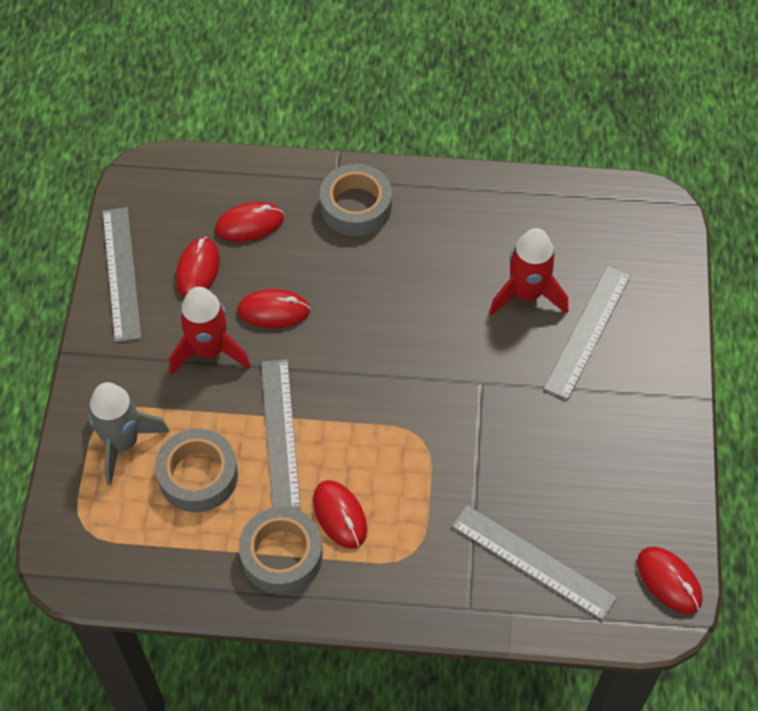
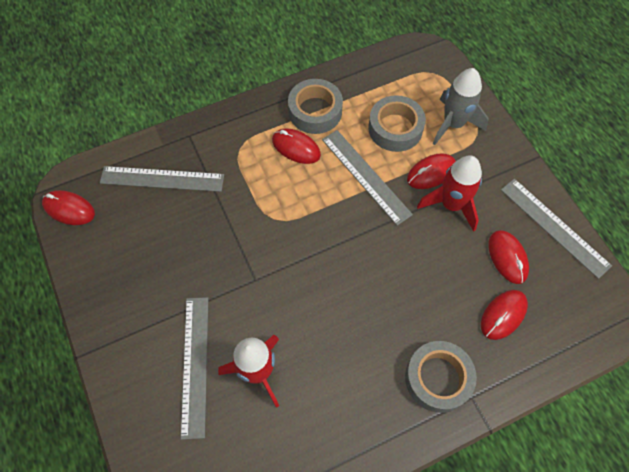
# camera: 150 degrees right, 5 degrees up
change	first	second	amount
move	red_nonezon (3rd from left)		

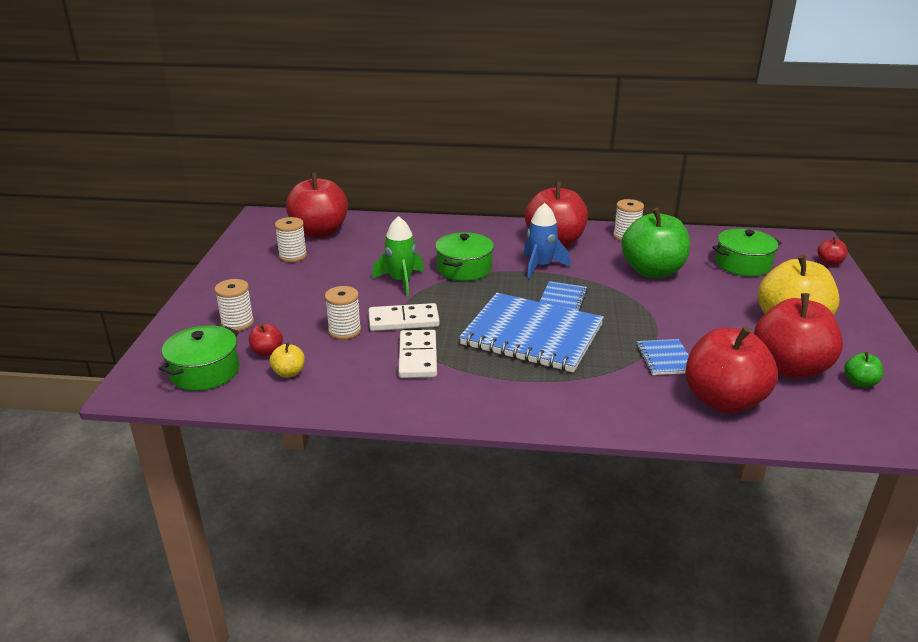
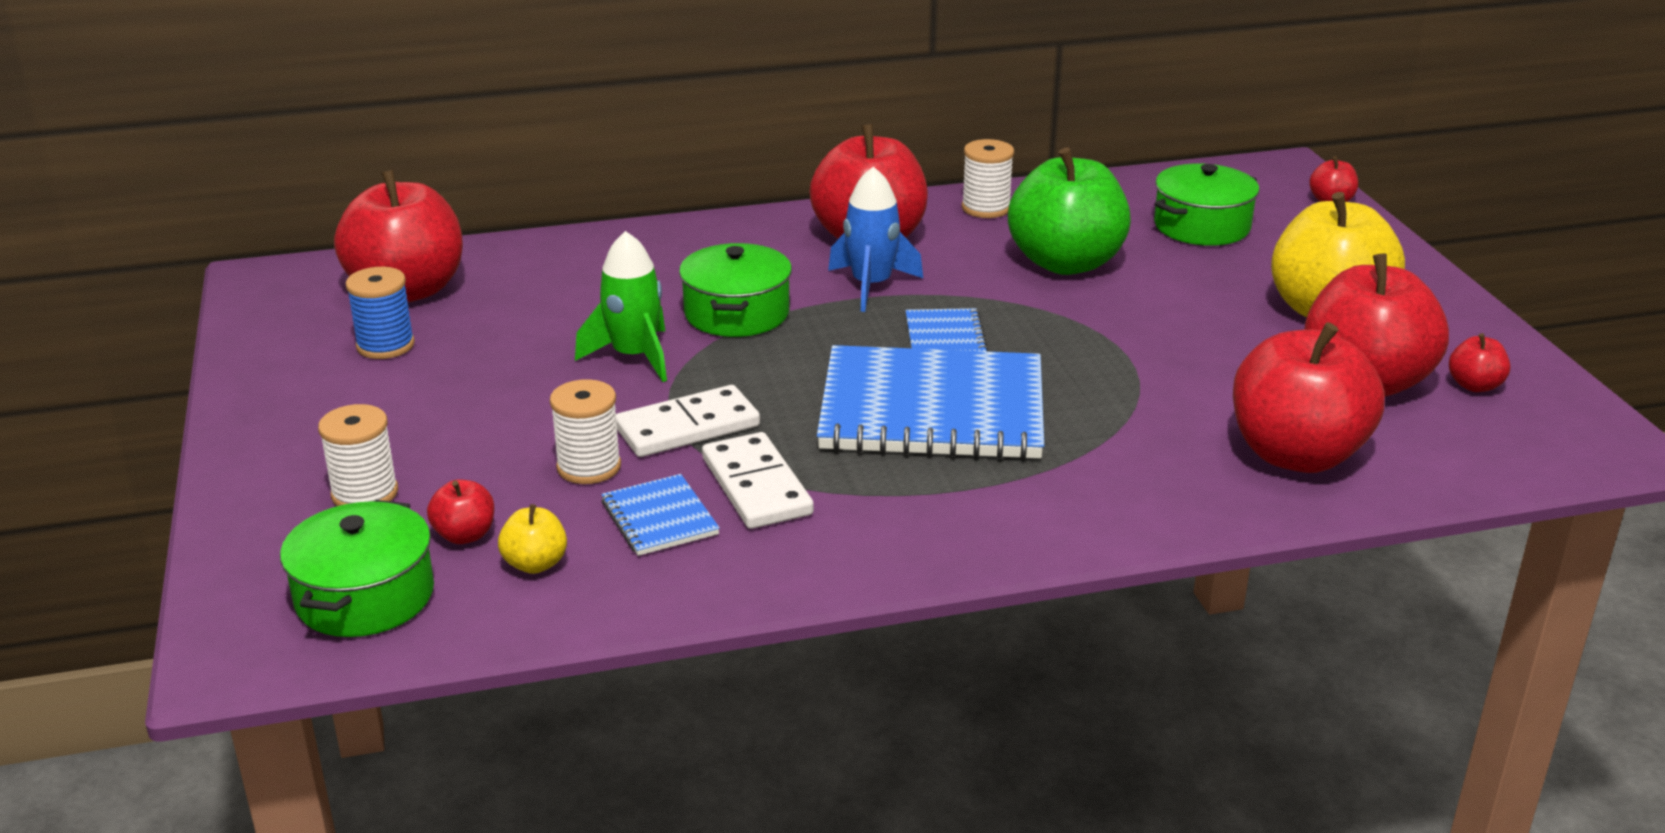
# camera: 20 degrees left, 0 degrees up
change	first	second	amount
recolor	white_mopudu (2nd from left)	blue_mopudu	
move	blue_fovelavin (3rd from left in the first image)	blue_fovelavin (1st from left)	
recolor	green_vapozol (2nd from left)	red_vapozol (7th from left)	

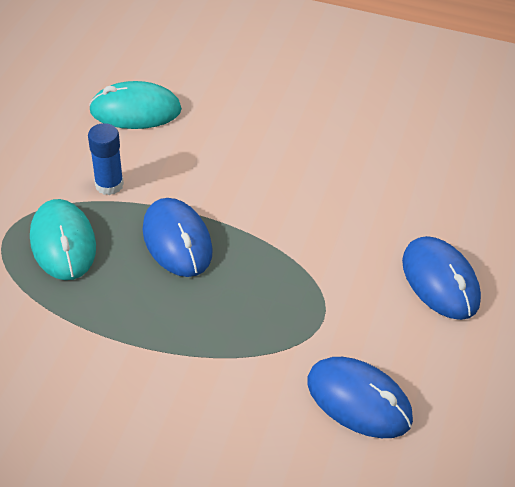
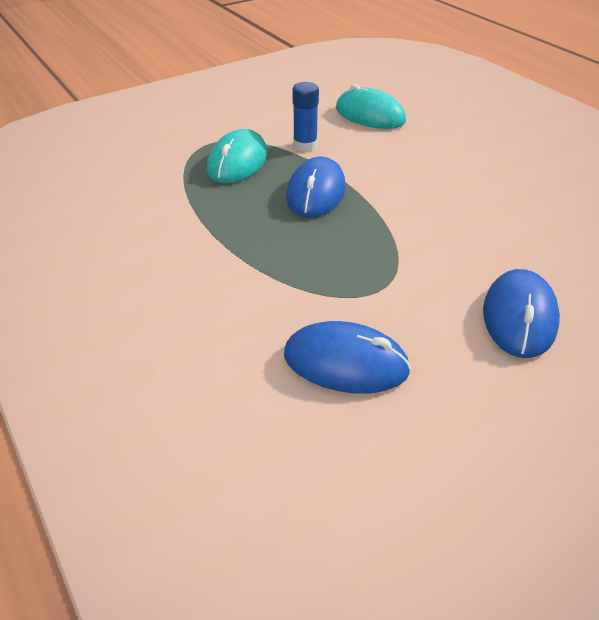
# camera: 40 degrees right, 5 degrees down
change	first	second	amount
rotate	blue_nonezon (2nd from left)		60 degrees counterclockwise

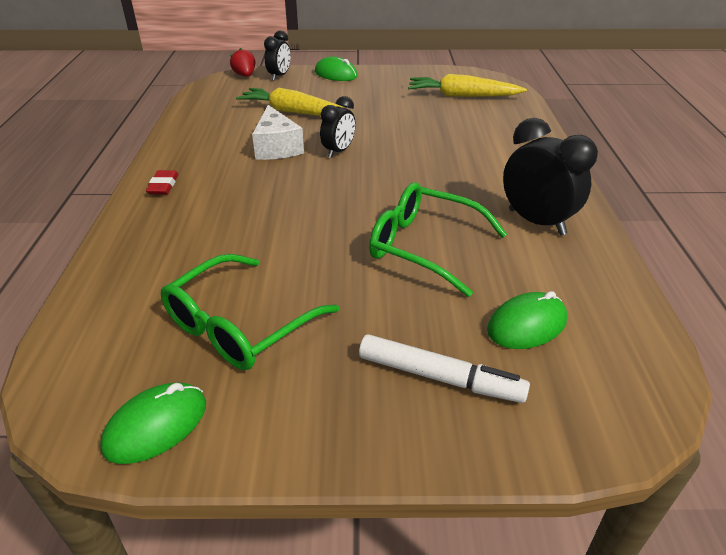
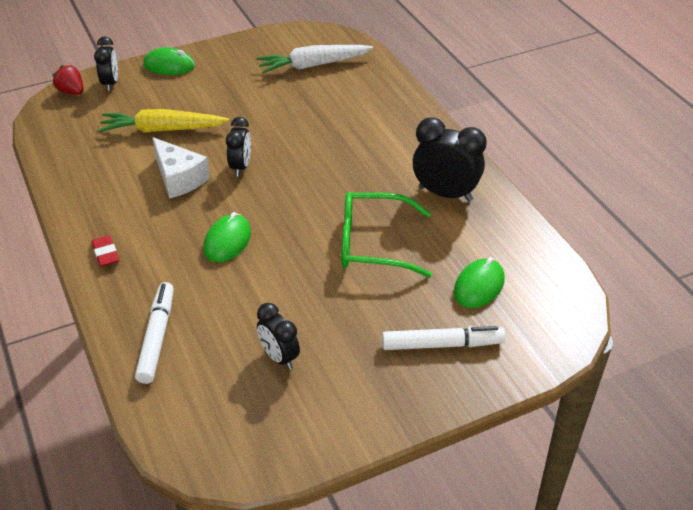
# camera: 25 degrees left, 5 degrees up
change	first	second	amount
move	green_nonezon (1st from left in the first image)	green_nonezon (2nd from left)	
replace	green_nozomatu (1st from left)	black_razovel (3rd from left)	
recolor	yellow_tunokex (2nd from left)	white_tunokex	
insert		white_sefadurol (1st from left)	

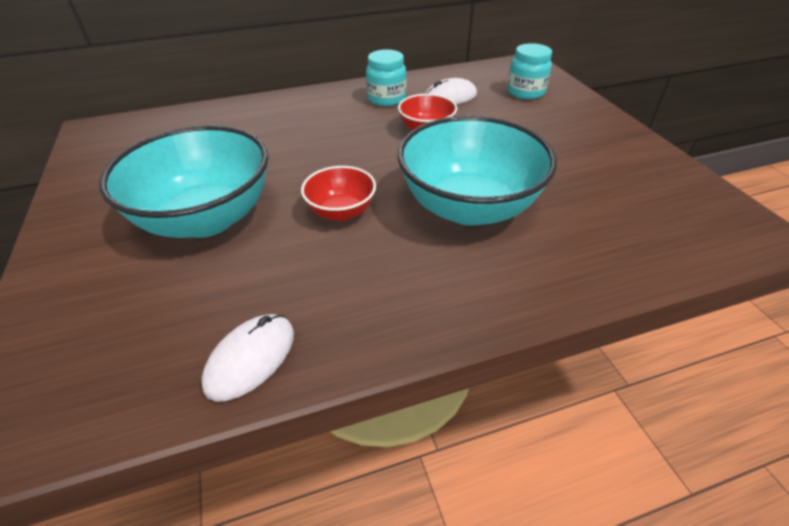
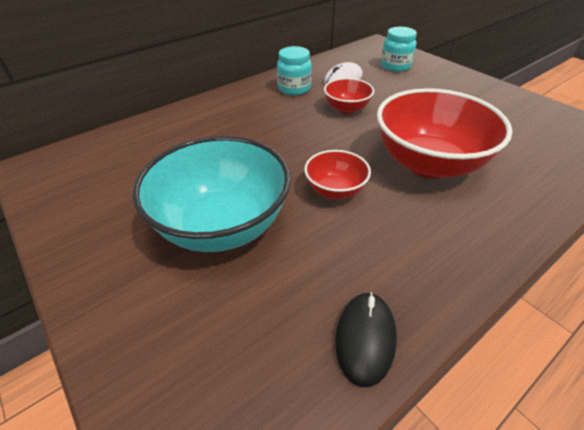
# camera: 20 degrees left, 0 degrees up
change	first	second	amount
recolor	white_nonezon (1st from left)	black_nonezon	
recolor	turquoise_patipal (2nd from left)	red_patipal (3rd from left)	

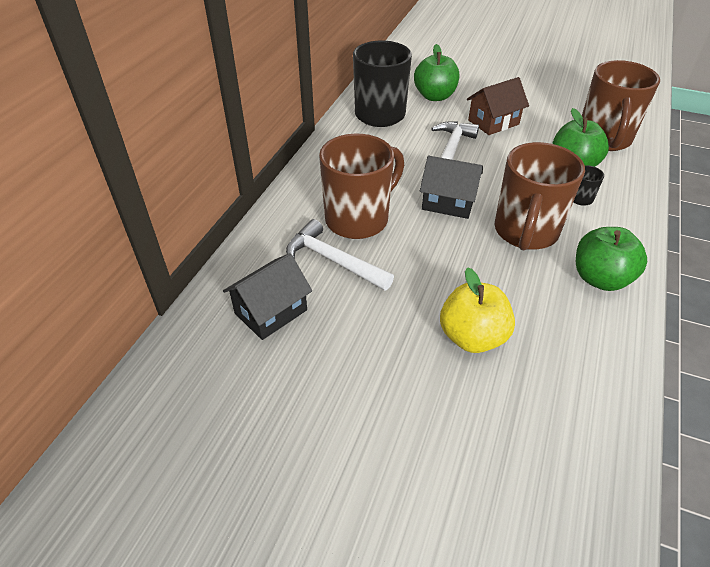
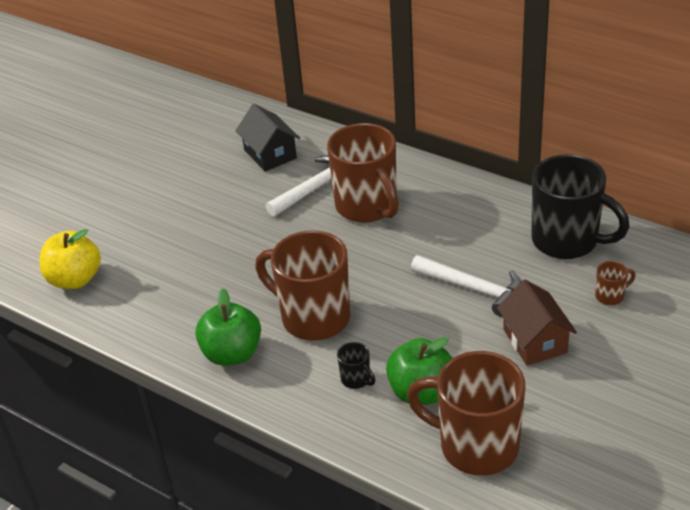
# camera: 105 degrees right, 5 degrees down
change	first	second	amount
replace	green_vapozol (1st from left)	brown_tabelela (4th from left)	
delete	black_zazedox (2nd from left)		
move	yellow_vapozol		

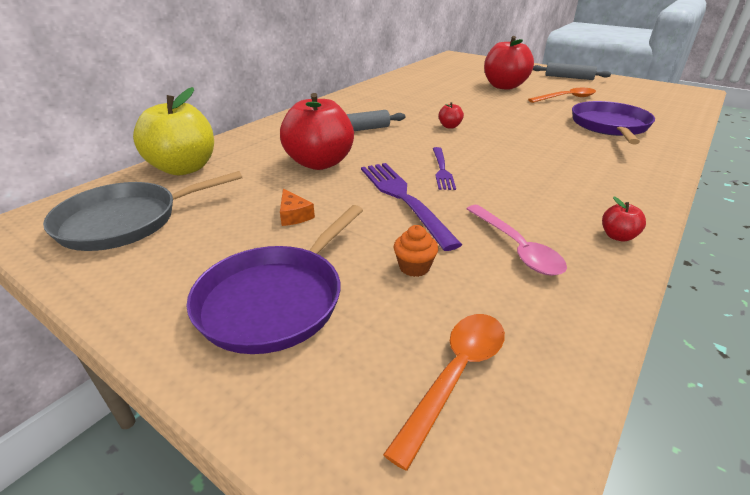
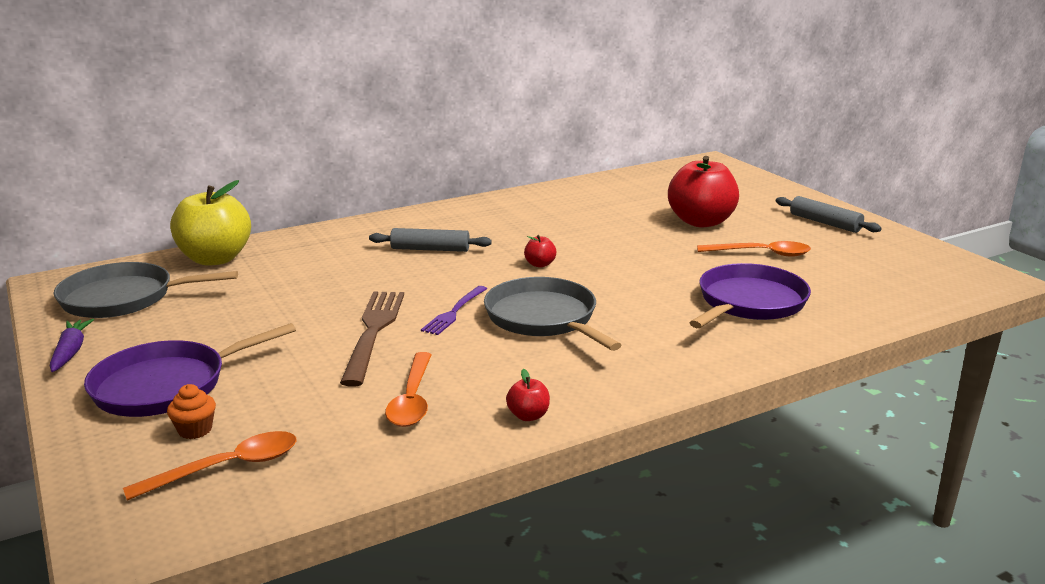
# camera: 25 degrees right, 10 degrees down
change	first	second	amount
delete	red_vapozol (1st from left)		
delete	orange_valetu		
recolor	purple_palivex (1st from left)	brown_palivex	
move	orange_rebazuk		
recolor	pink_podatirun	orange_podatirun (2nd from left)	
insert		purple_tunokex	
insert		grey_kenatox (2nd from left)	

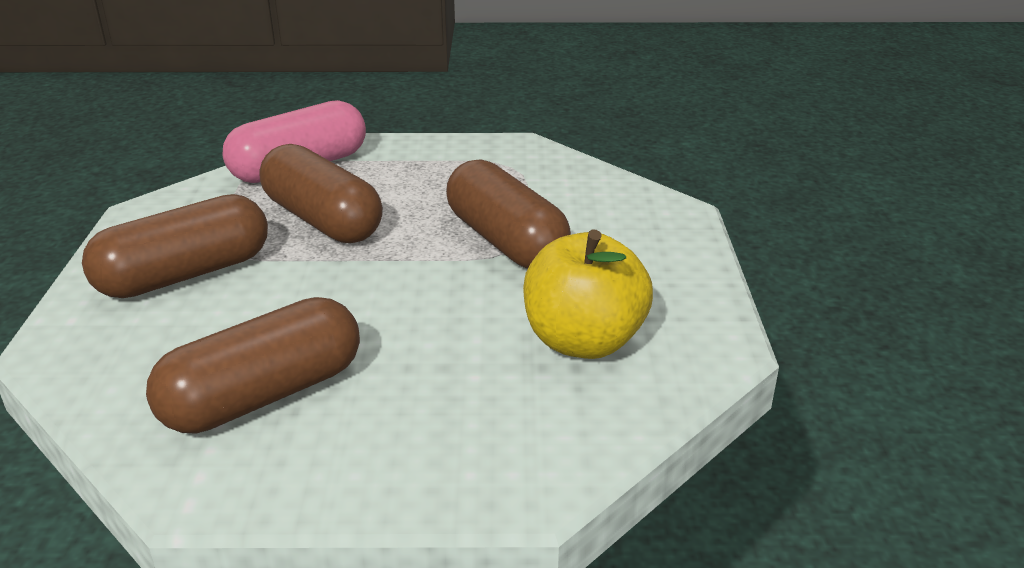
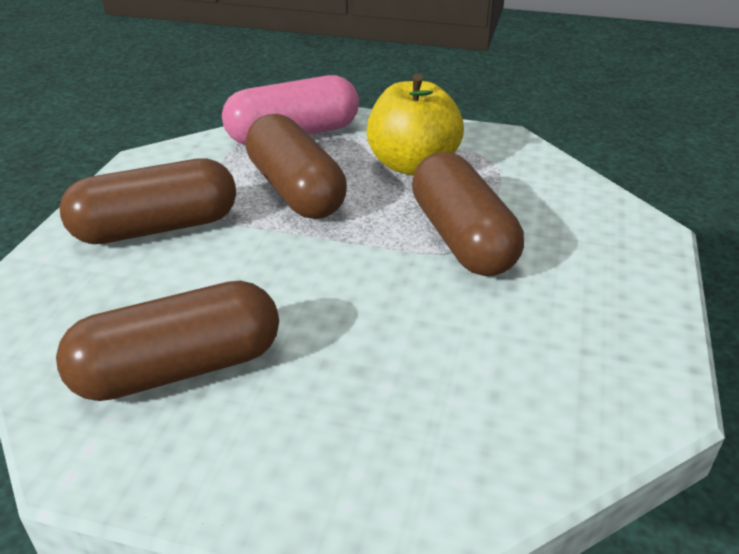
# camera: 15 degrees right, 5 degrees up
change	first	second	amount
move	yellow_vapozol		

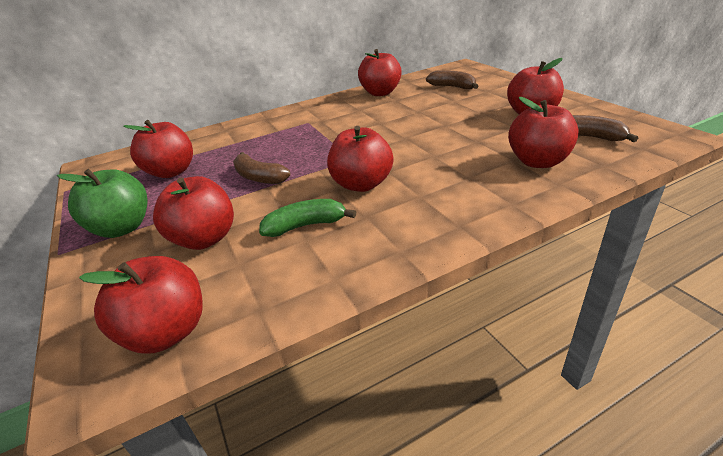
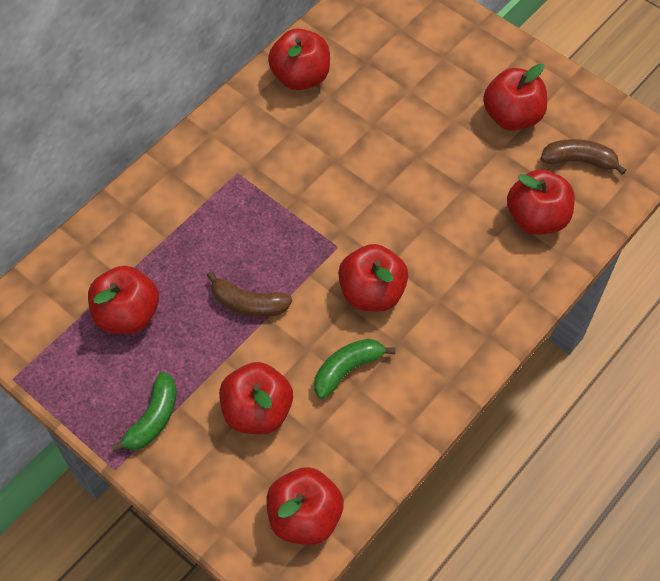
# camera: 25 degrees left, 25 degrees up
change	first	second	amount
replace	green_vapozol	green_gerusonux (1st from left)	
delete	brown_gerusonux (2nd from left)		

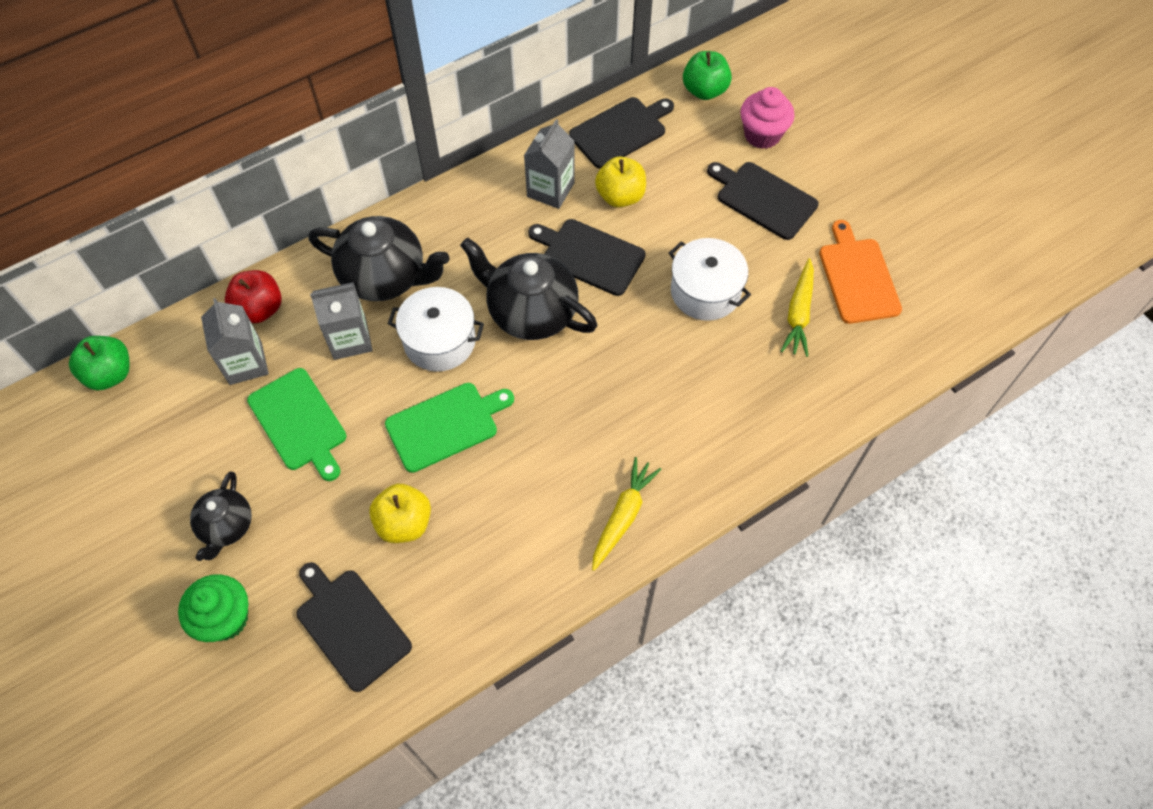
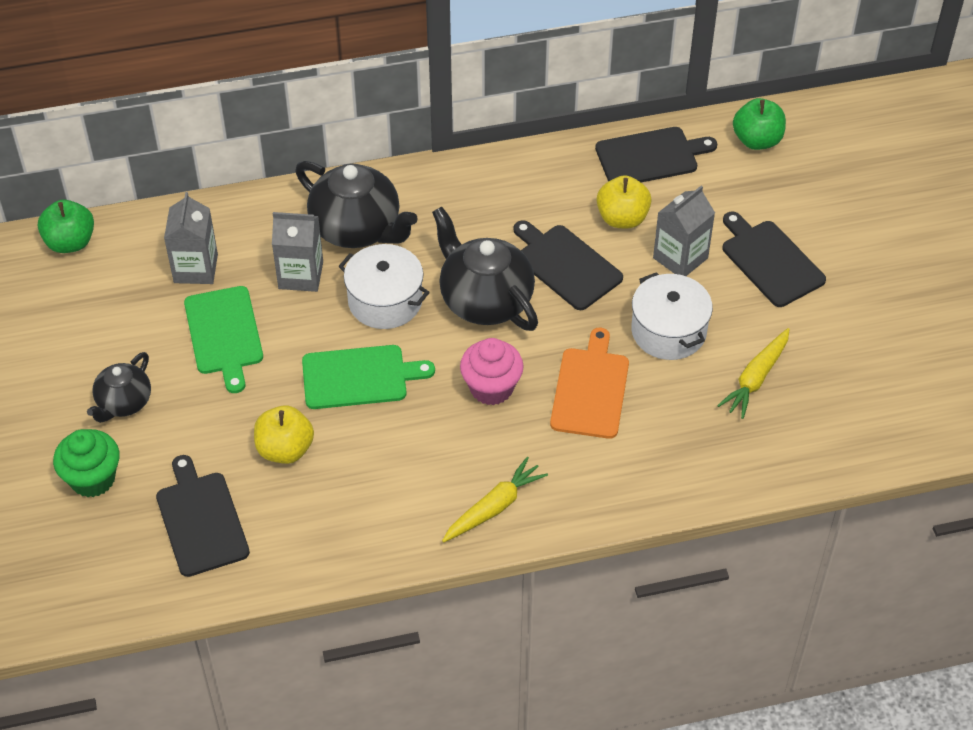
# camera: 20 degrees right, 10 degrees down
change	first	second	amount
delete	red_vapozol		
move	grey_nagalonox (3rd from left)		
move	pink_rebazuk		
move	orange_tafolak		

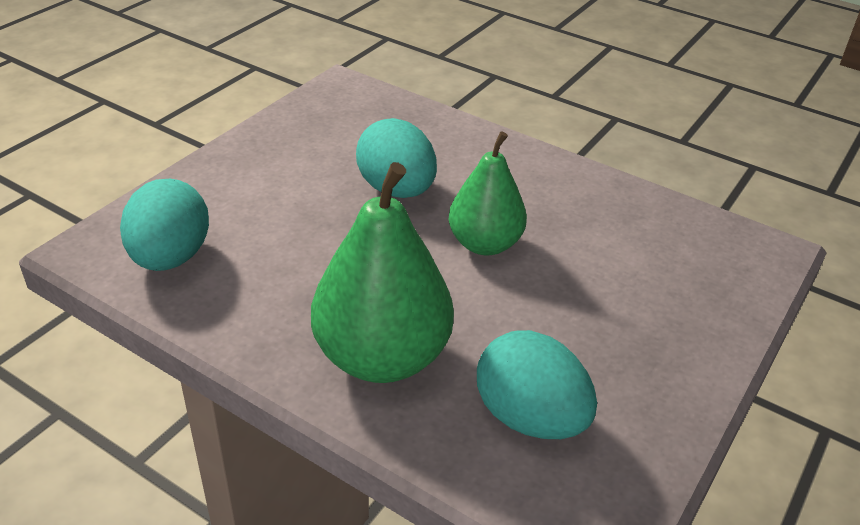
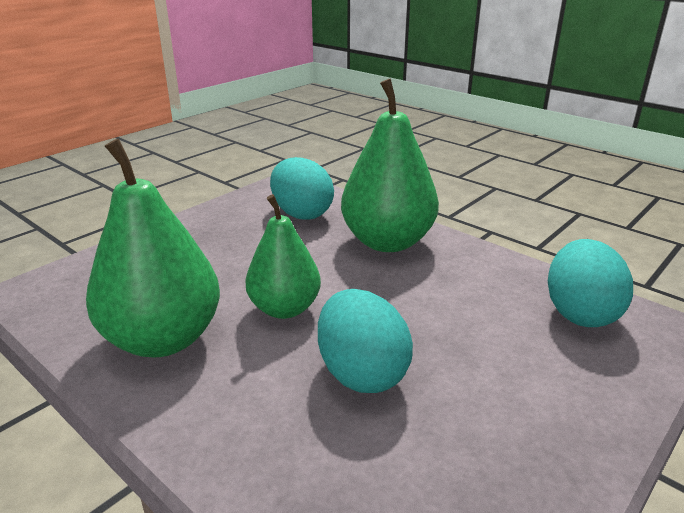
# camera: 170 degrees left, 10 degrees down
change	first	second	amount
insert		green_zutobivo (1st from left)	

